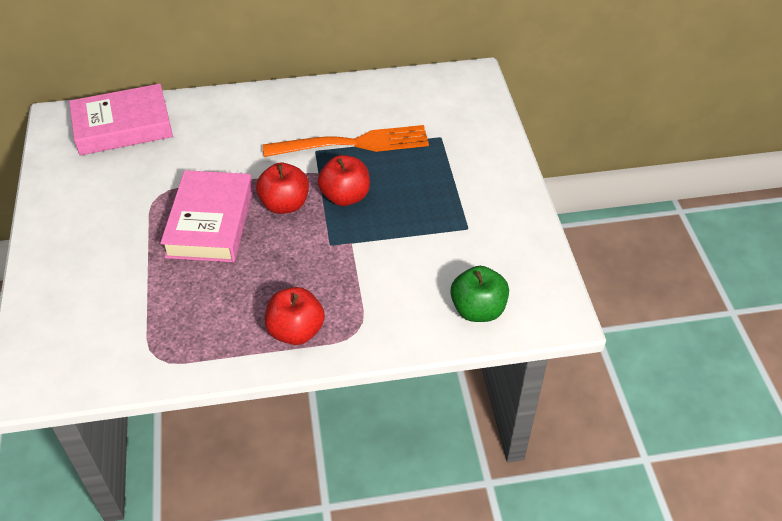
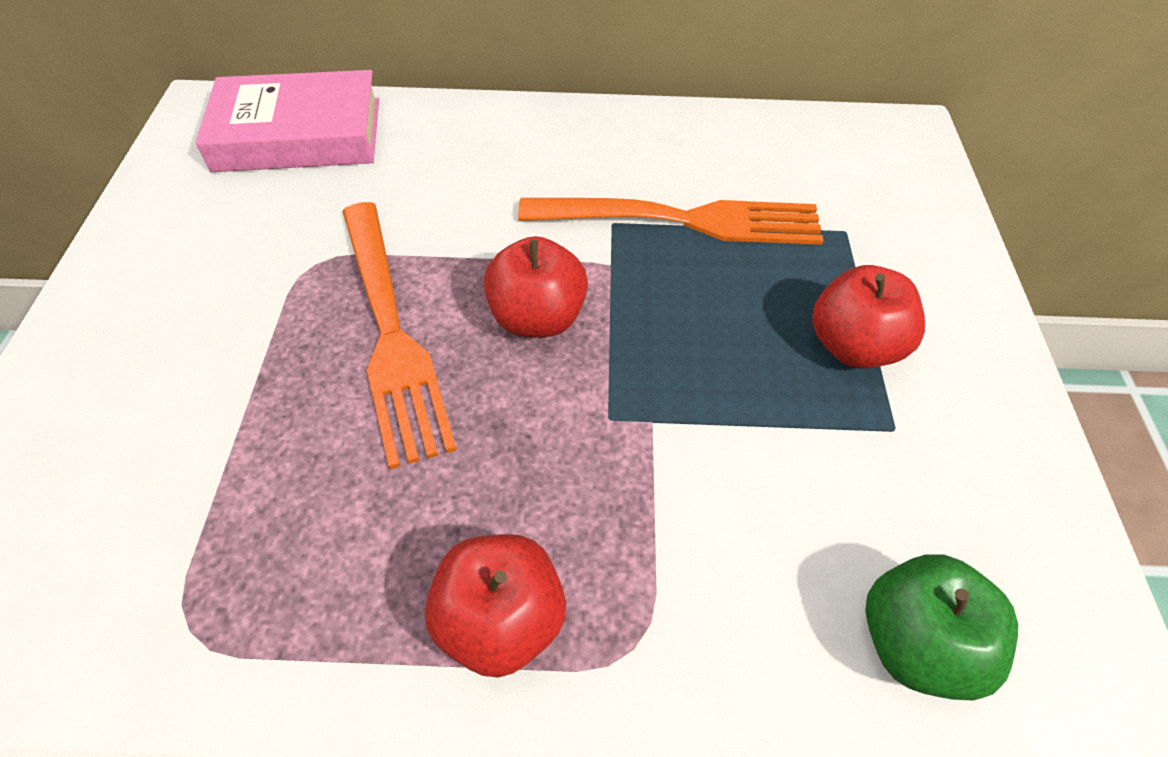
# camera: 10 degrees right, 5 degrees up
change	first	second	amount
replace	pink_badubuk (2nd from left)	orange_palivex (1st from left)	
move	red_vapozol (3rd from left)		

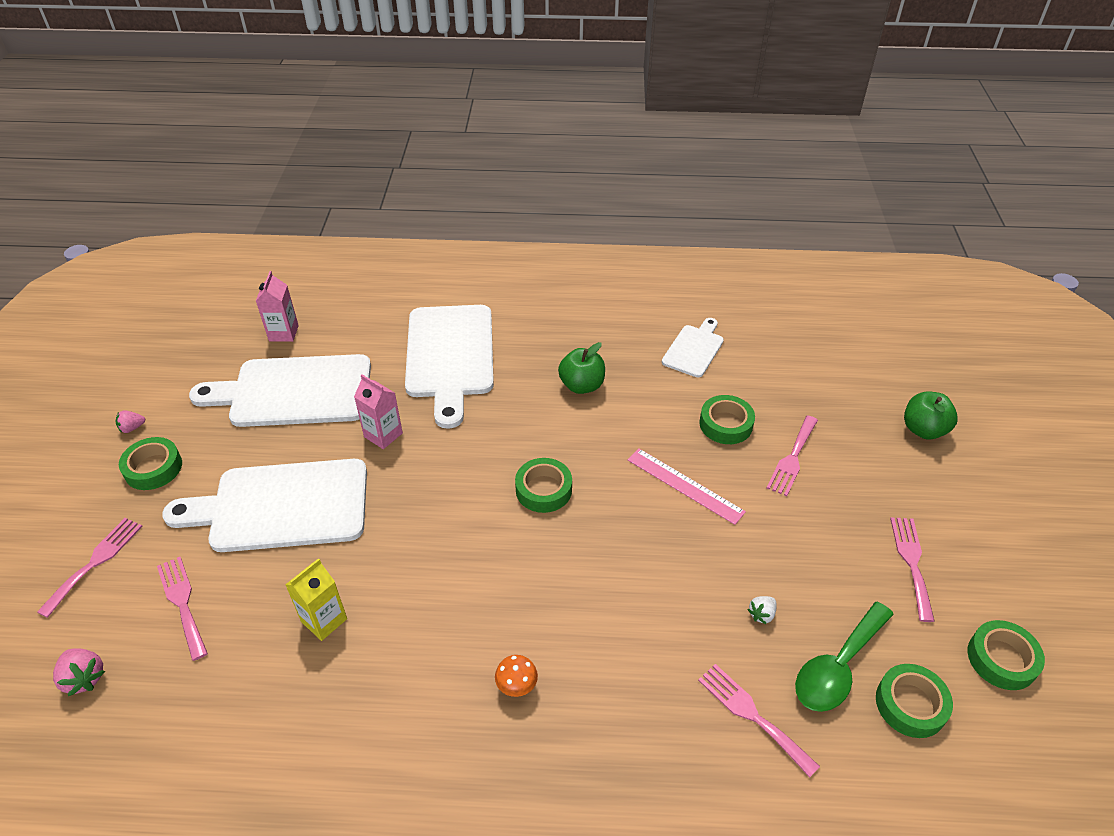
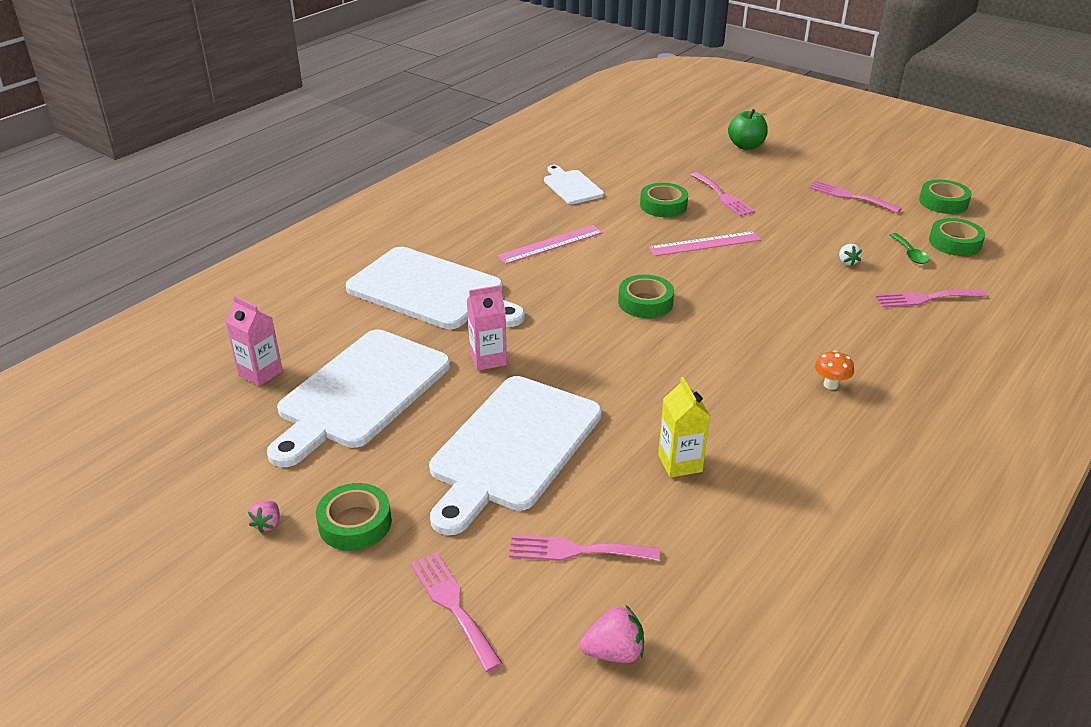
# camera: 55 degrees left, 10 degrees down
change	first	second	amount
replace	green_vapozol (1st from left)	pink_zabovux (1st from left)	
resize	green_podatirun		x0.54

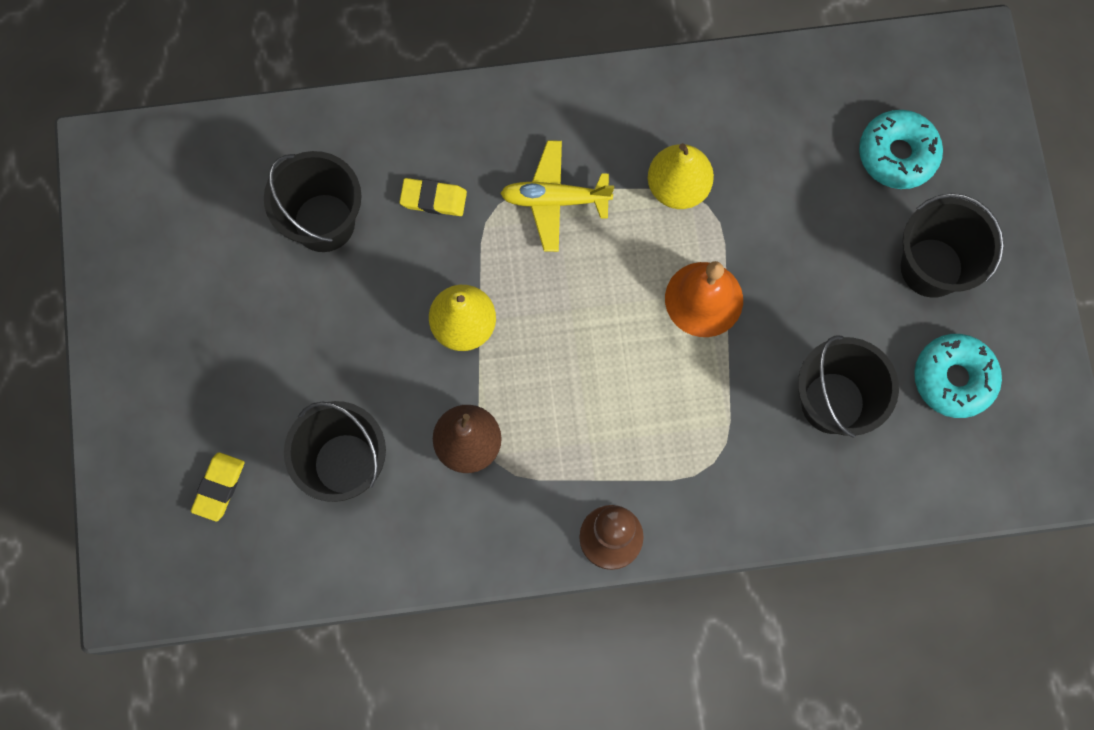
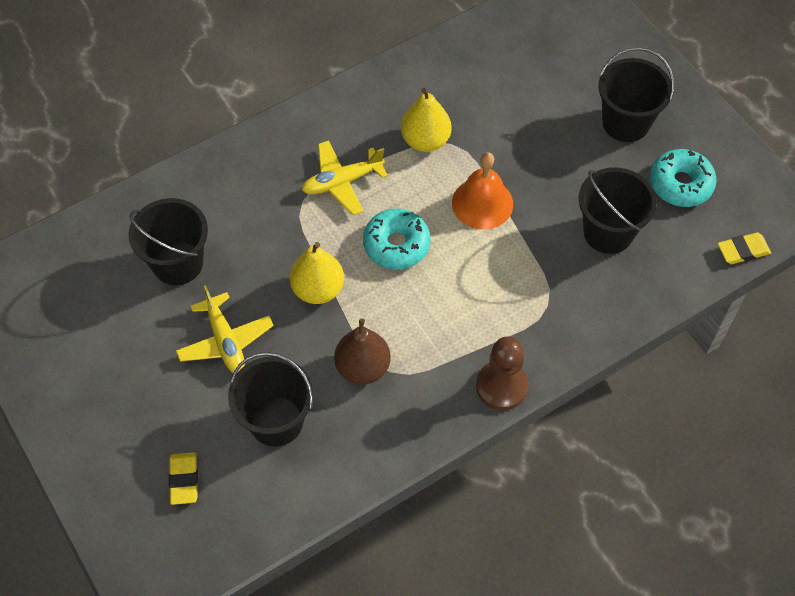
# camera: 25 degrees left, 15 degrees down
change	first	second	amount
move	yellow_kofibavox (2nd from left)		
move	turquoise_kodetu (1st from left)		
insert		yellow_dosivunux (1st from left)	

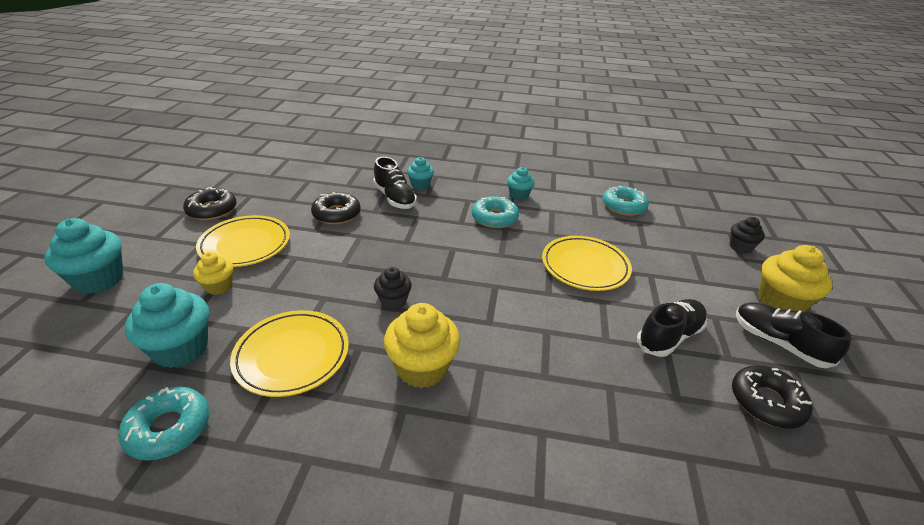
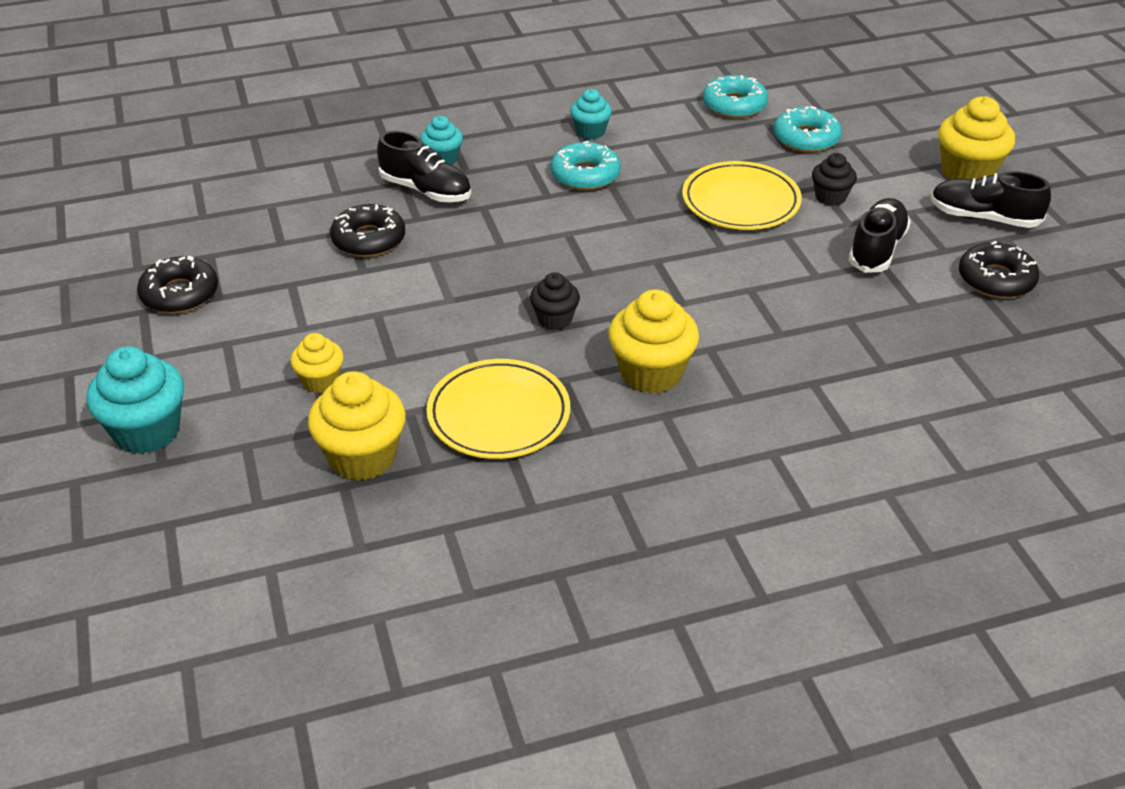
# camera: 25 degrees left, 5 degrees up
change	first	second	amount
move	turquoise_kodetu (1st from left in the first image)	turquoise_kodetu (3rd from left)	
recolor	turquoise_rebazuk (2nd from left)	yellow_rebazuk (2nd from left)	
delete	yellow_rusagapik (1st from left)		
move	black_rebazuk (2nd from left)		

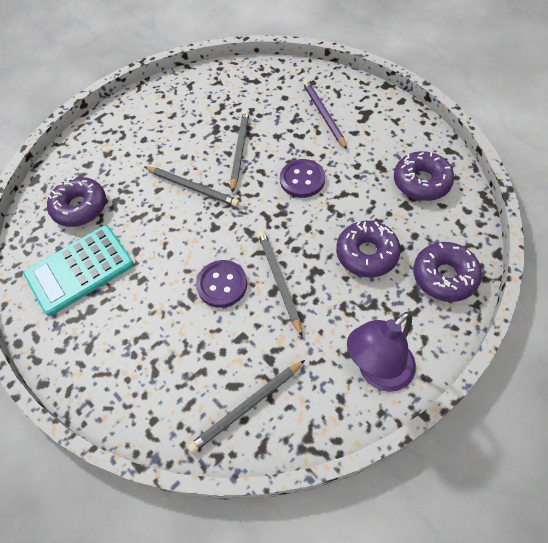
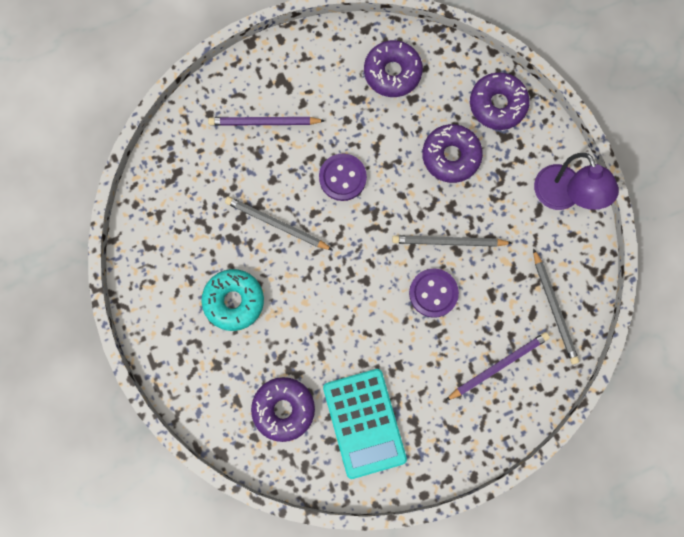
# camera: 75 degrees left, 20 degrees up
change	first	second	amount
delete	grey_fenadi (1st from left)		
insert		turquoise_kodetu	
insert		purple_fenadi (2nd from left)	

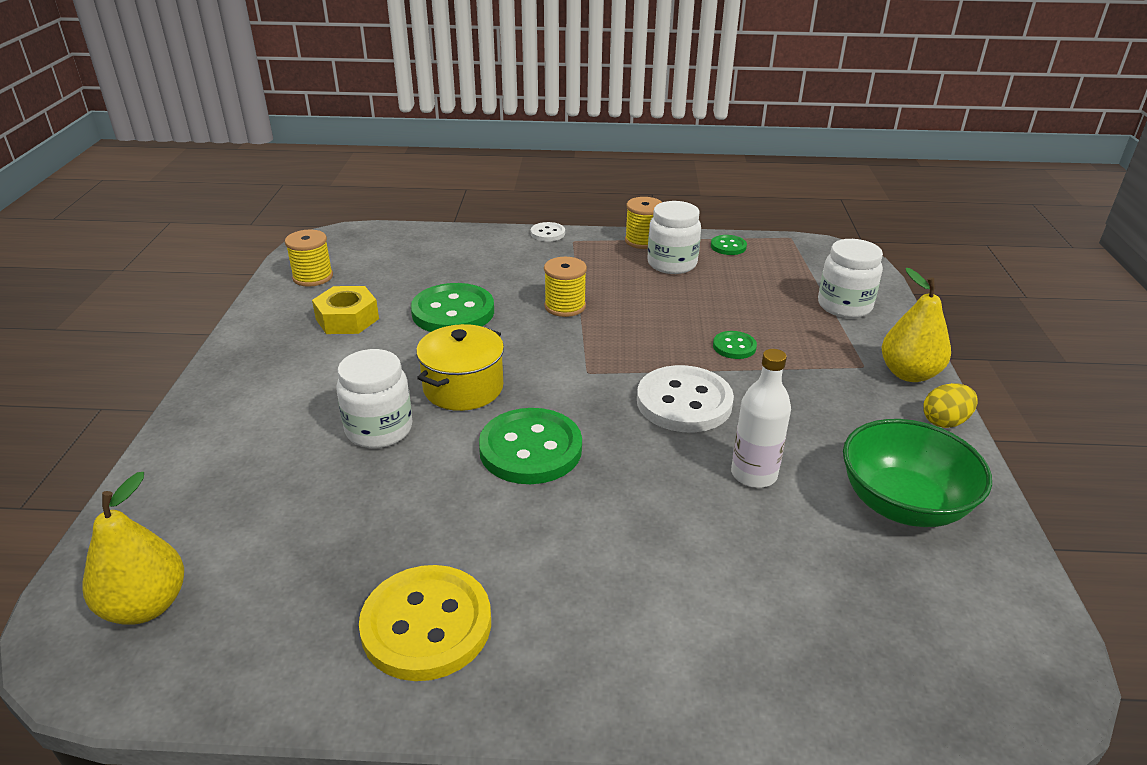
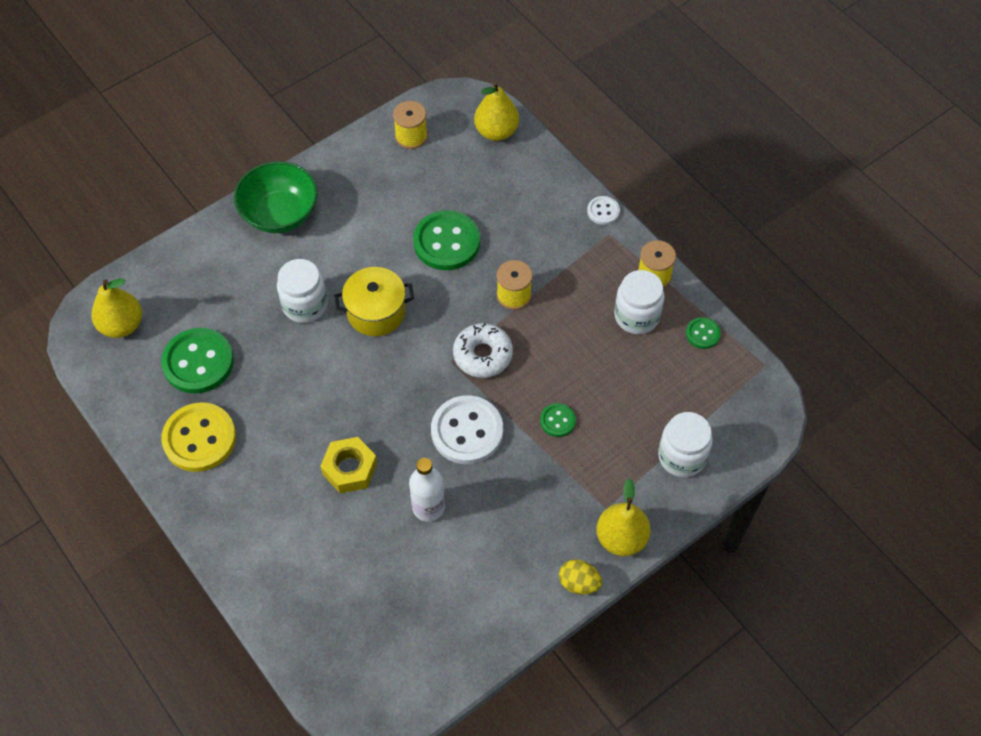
# camera: 50 degrees right, 25 degrees up
change	first	second	amount
move	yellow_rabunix		
move	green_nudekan (2nd from left in the first image)	green_nudekan (1st from left)	
move	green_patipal		
insert		white_kodetu	
insert		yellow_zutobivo (2nd from left)	

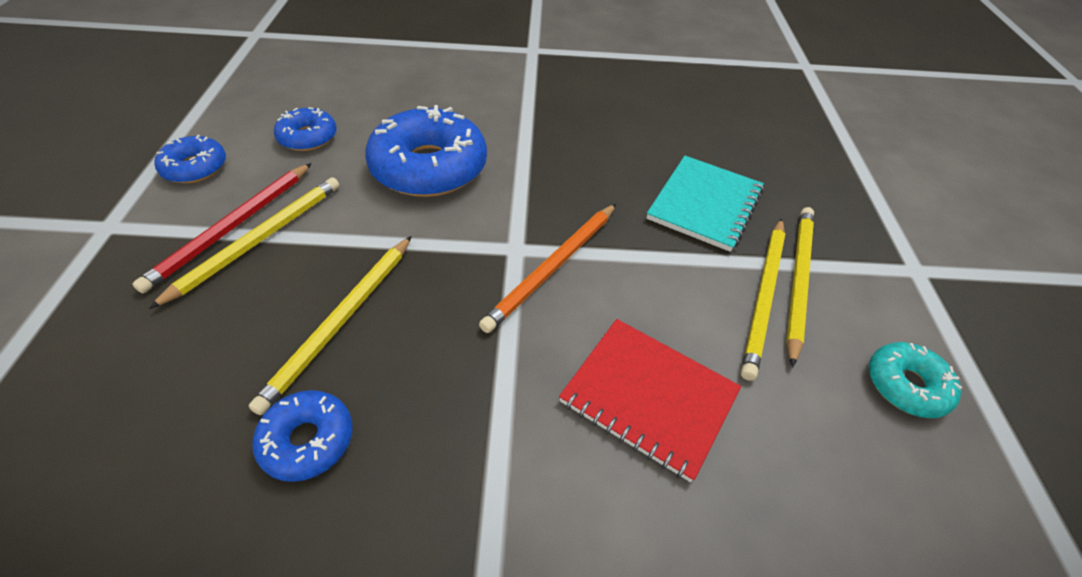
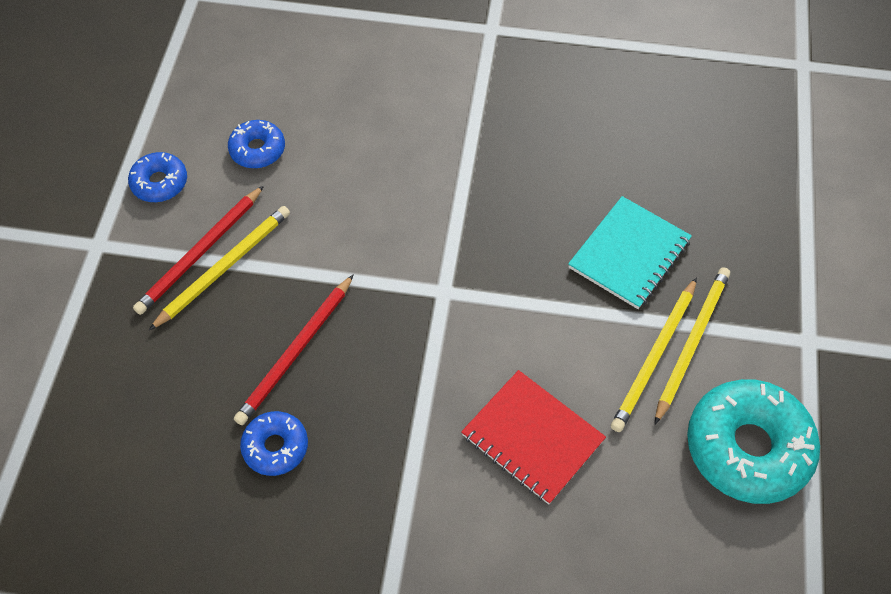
# camera: 10 degrees right, 10 degrees up
change	first	second	amount
recolor	yellow_fenadi (2nd from left)	red_fenadi (2nd from left)	
delete	blue_kodetu (4th from left)		
delete	orange_fenadi		
resize	turquoise_kodetu		x1.91

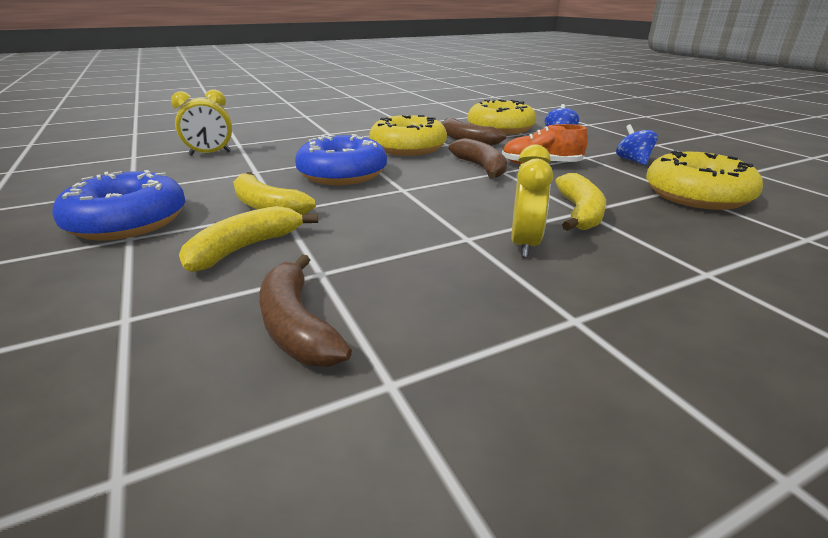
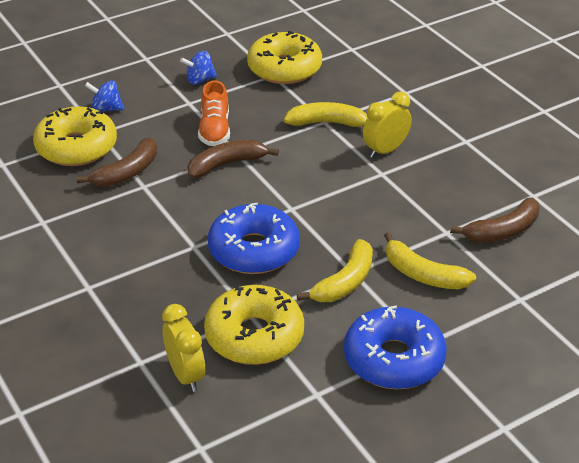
# camera: 95 degrees left, 10 degrees up
change	first	second	amount
move	yellow_kodetu (1st from left in the first image)	yellow_kodetu (2nd from left)	
rotate	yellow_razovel (2nd from left)		45 degrees counterclockwise

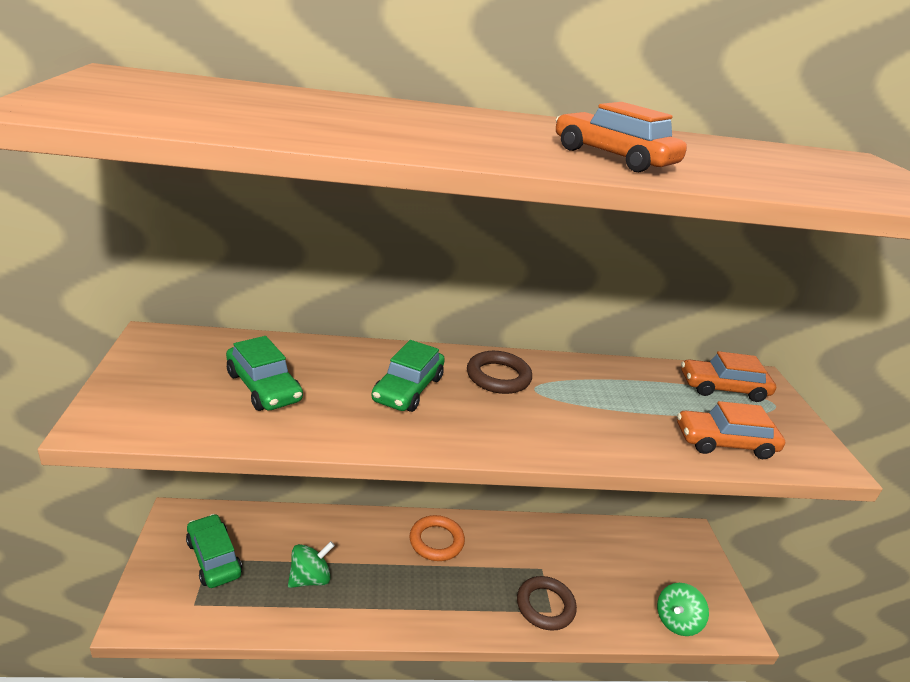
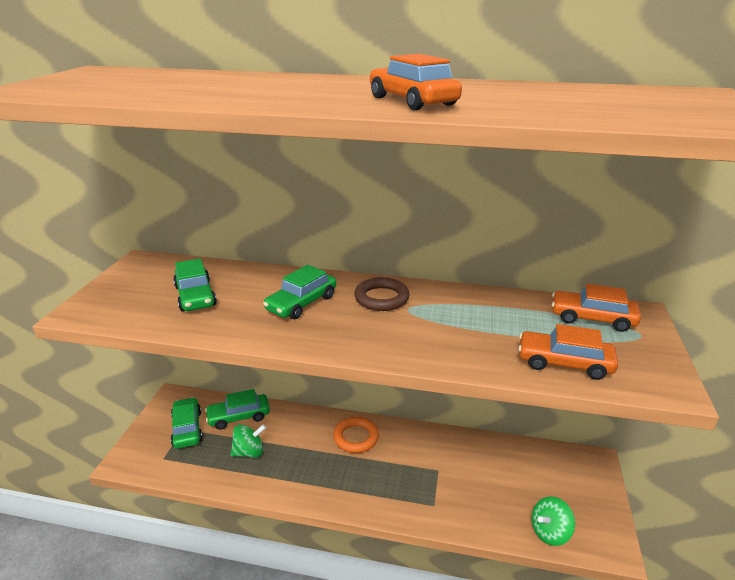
# camera: 20 degrees right, 0 degrees up
change	first	second	amount
delete	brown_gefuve (2nd from left)		
insert		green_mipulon (3rd from left)	

